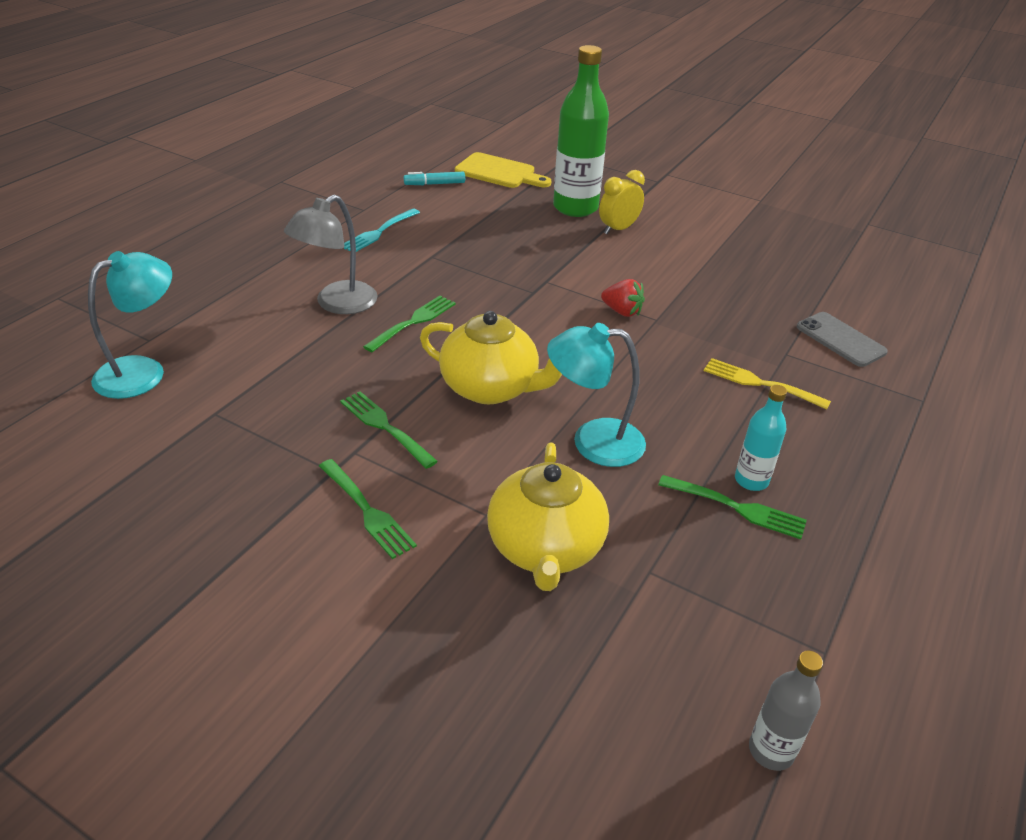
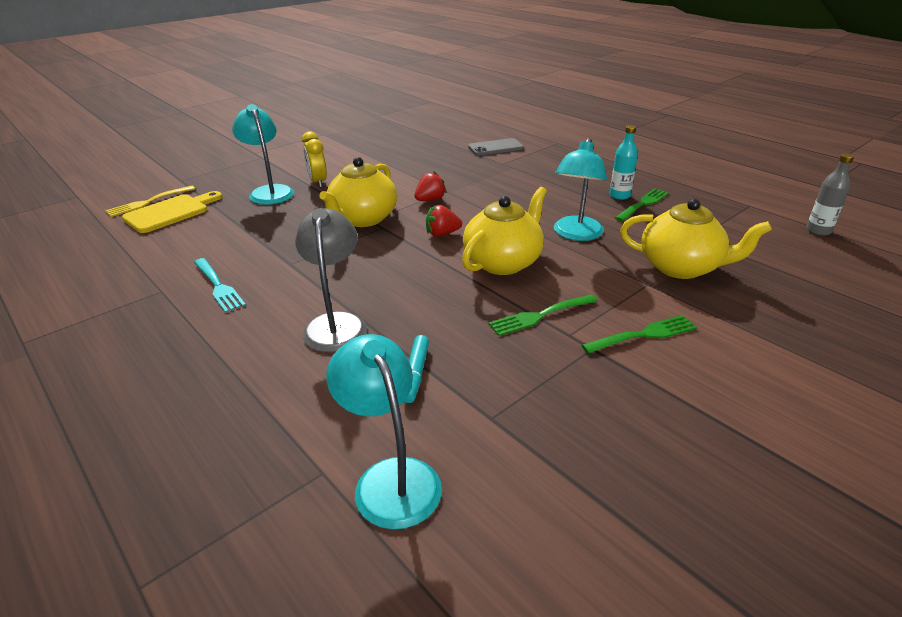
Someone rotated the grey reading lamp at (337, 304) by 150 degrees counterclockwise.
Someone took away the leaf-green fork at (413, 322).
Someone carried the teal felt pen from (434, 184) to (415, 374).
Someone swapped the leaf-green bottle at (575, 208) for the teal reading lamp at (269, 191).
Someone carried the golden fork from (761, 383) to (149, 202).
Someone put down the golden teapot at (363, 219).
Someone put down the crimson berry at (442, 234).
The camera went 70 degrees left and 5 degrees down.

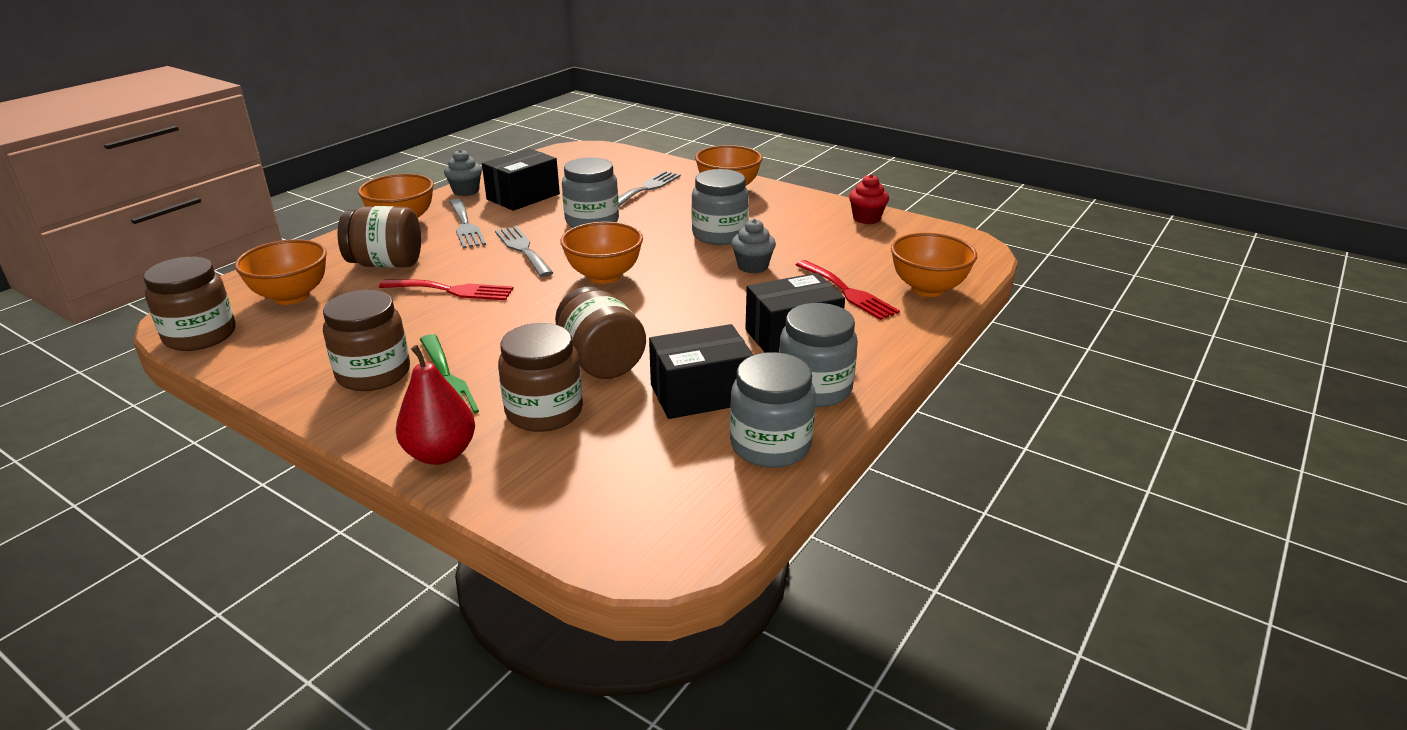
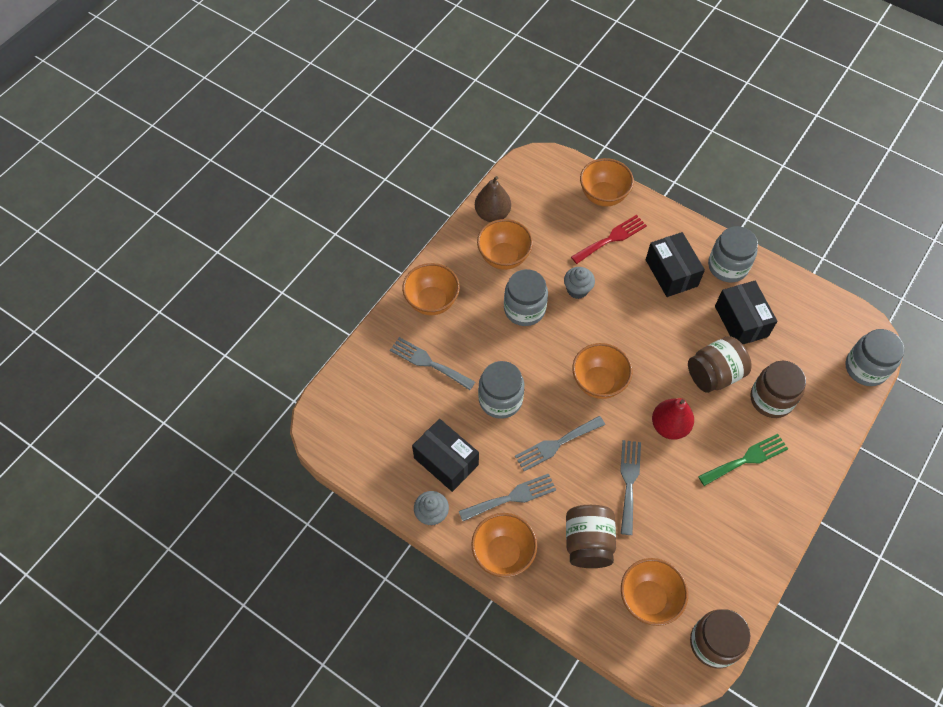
Someone took away the brown jam jar at (373, 374).
Someone repainted the crimson fork at (452, 290), which became the grey fork at (629, 482).
Someone carried the crimson pear fruit from (441, 454) to (669, 426).
Someone carried the grey jam jar from (770, 445) to (866, 368).
Someone swapped the crimson fairy cake at (866, 218) for the brown pear fruit at (492, 214).
Someone put down the orange bowl at (504, 257).
The camera went 90 degrees left and 30 degrees up.

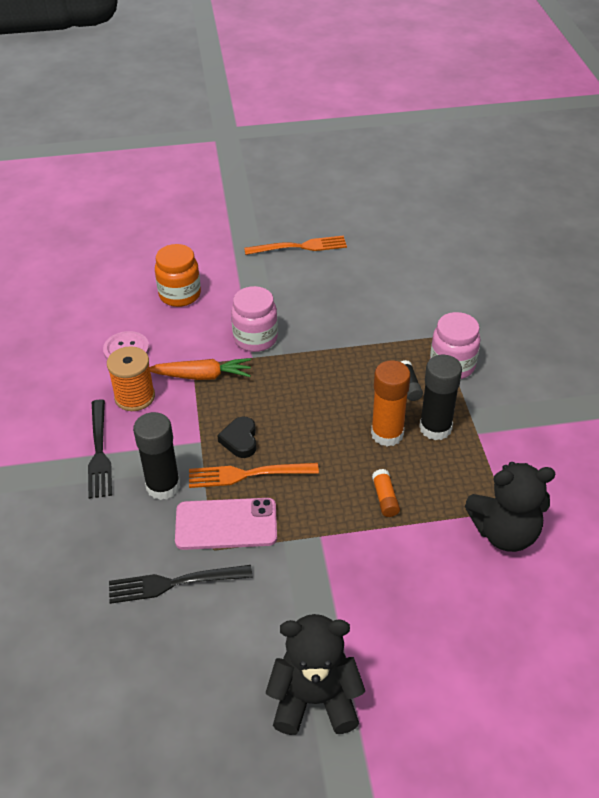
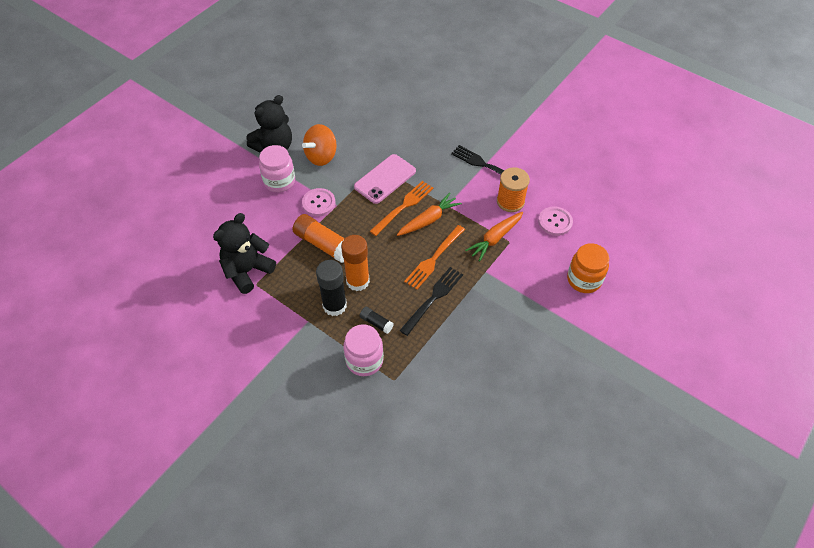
Someone carried the jet-black fork from (174, 583) to (433, 299).
Someone took away the jet-black stick of glue at (163, 486).
Someone swapped the jet-black heart shape at (240, 440) for the orange carrot at (428, 220).
Someone carried the rosy jam jar from (255, 339) to (279, 181).
Someone carried the orange fork from (299, 247) to (434, 259).
Someone scaled the orange stick of glue at (385, 498) by 1.96.
Someone put down the orange spinning top at (321, 156).
Someone put down the rosy sewing button at (318, 203).
The camera went 135 degrees right and 10 degrees up.

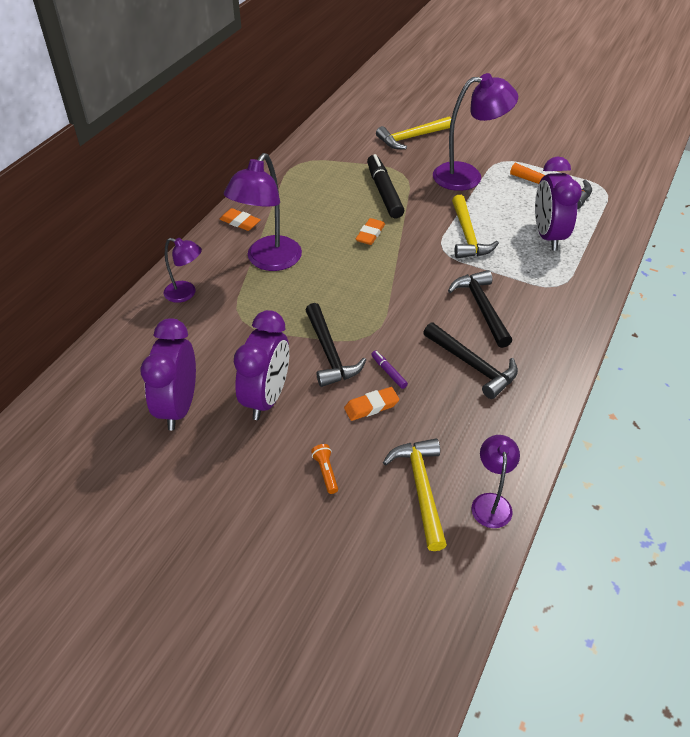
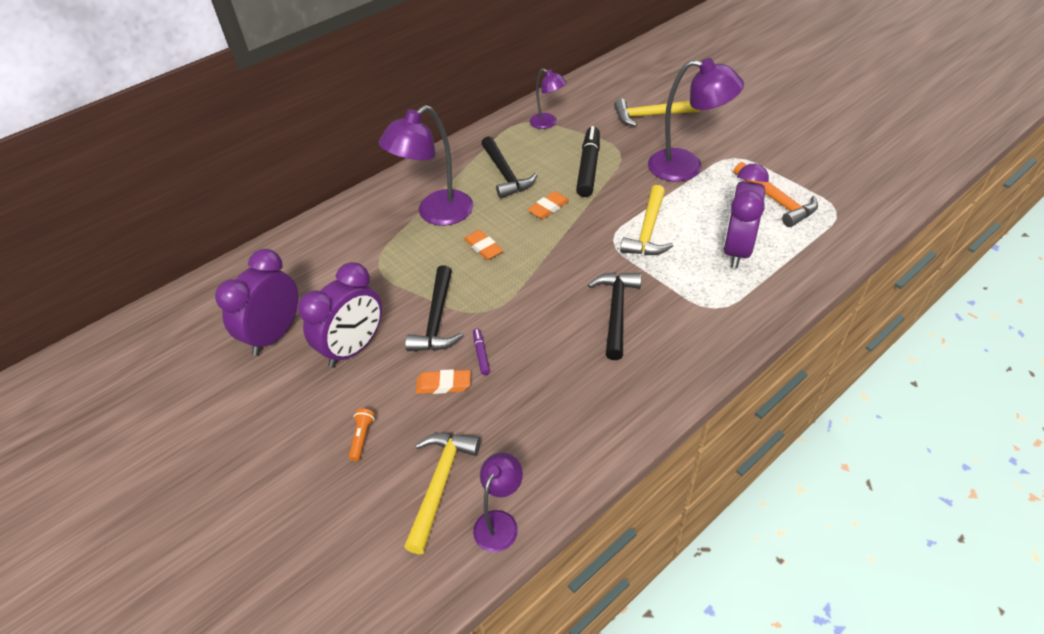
Someone carried the royal purple reading lamp from (186, 293) to (548, 123).
Someone carried the orange gum eraser from (240, 222) to (483, 248).
Someone carried the jet-black carpenter's hammer from (473, 365) to (505, 174).
The camera went 25 degrees right and 0 degrees up.

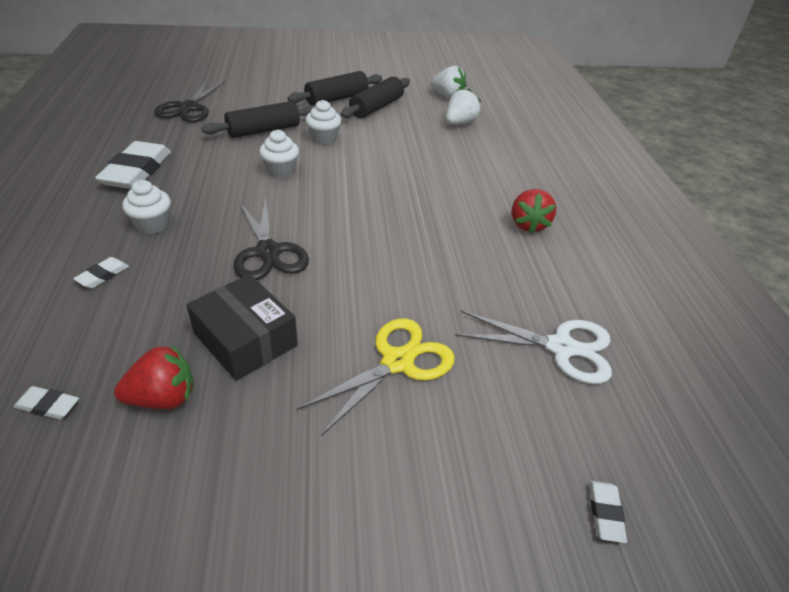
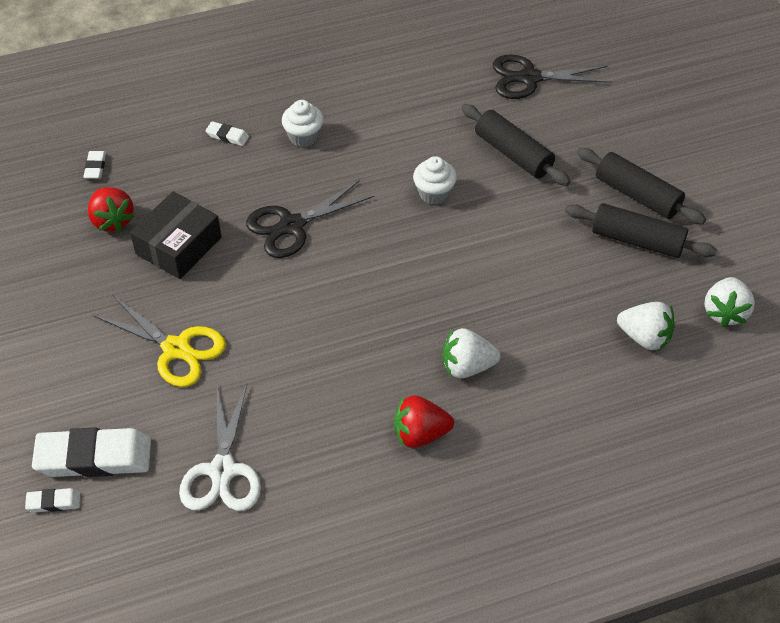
Someone carried the snow-white gum eraser from (137, 171) to (94, 457).
Someone took away the snow-white fairy cake at (323, 139).
Someone put down the snow-white berry at (467, 366).
The camera went 80 degrees right and 10 degrees up.

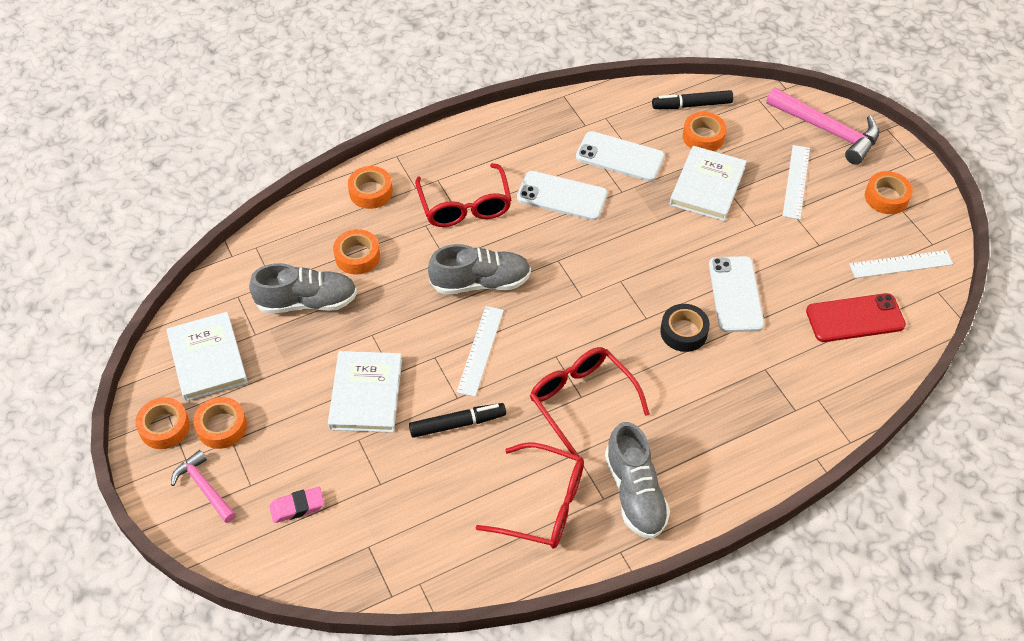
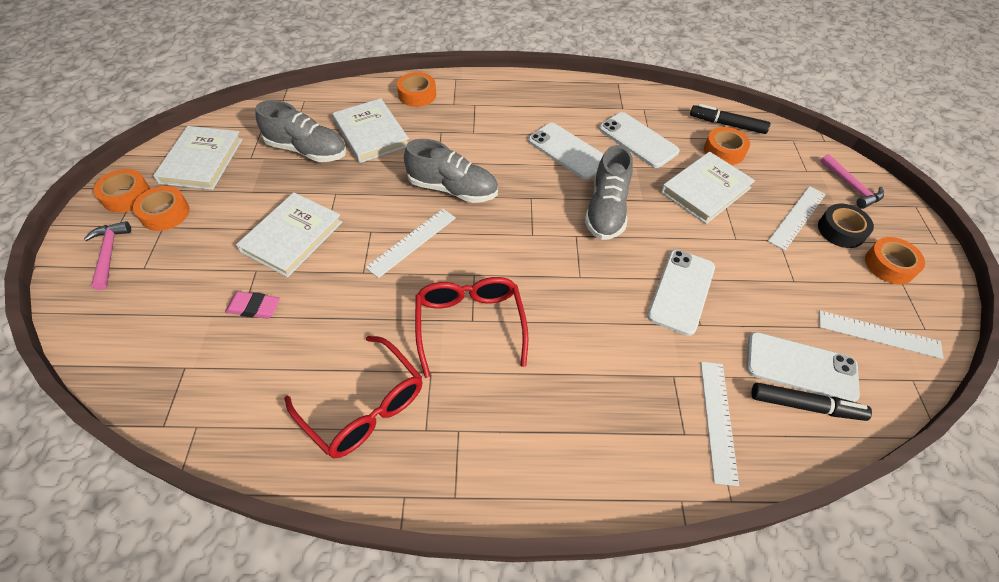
Someone carried the rosy gum eraser from (297, 507) to (254, 308).
Someone swapped the orange roll of tape at (357, 256) for the snow-white book at (371, 133).
Someone carried the jet-black felt pen from (457, 424) to (805, 406).
Someone took away the crimson spectacles at (465, 206).
Someone carried the grey lace-up shoe from (635, 493) to (606, 210).
Someone carried the jet-black roll of tape from (683, 332) to (841, 230).
Someone scaled the rosy carpenter's hammer at (828, 130) by 0.59.
Someone repainted the crimson smartphone at (855, 318), which became the snow-white smartphone at (801, 367).
Someone put down the snow-white ruler at (718, 420).
The camera went 25 degrees right and 0 degrees up.

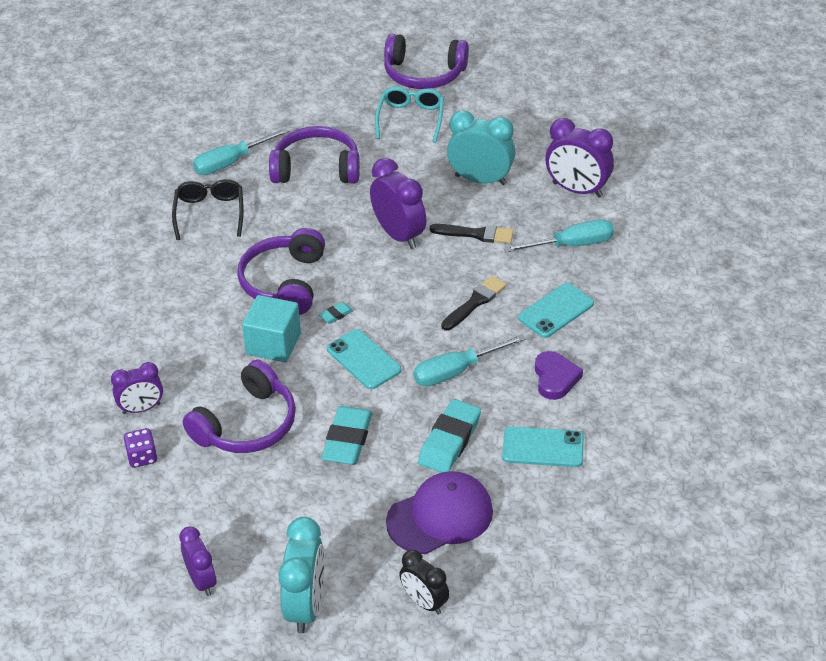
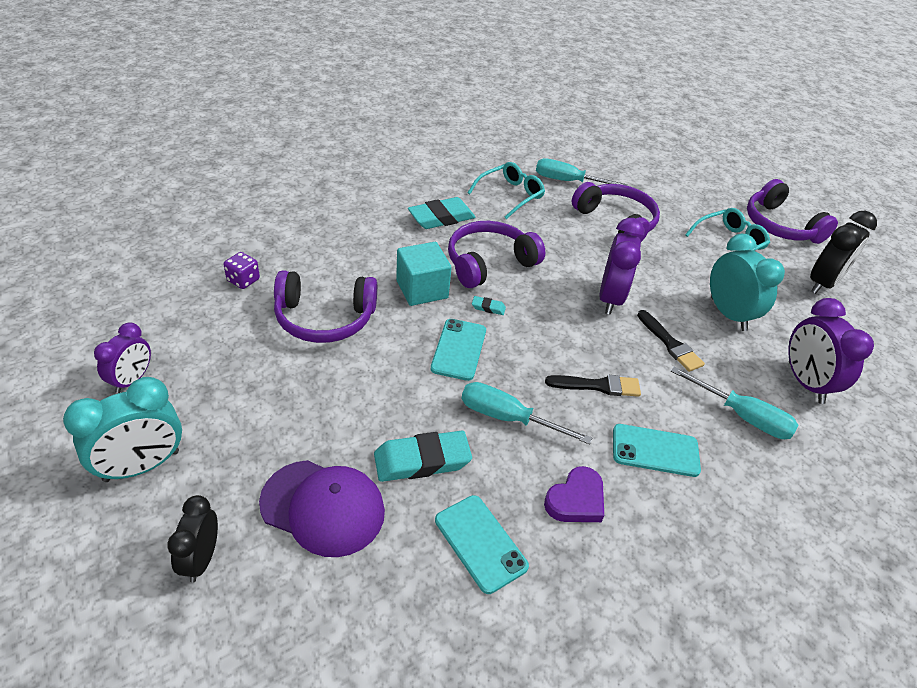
Someone took away the royal purple clock at (141, 408).
Someone repainted the jet-black spectacles at (209, 213), which became the teal spectacles at (510, 195).
Someone carried the teal gum eraser from (347, 440) to (441, 218).
Someone put down the jet-black clock at (822, 283).
The camera went 45 degrees right and 0 degrees up.

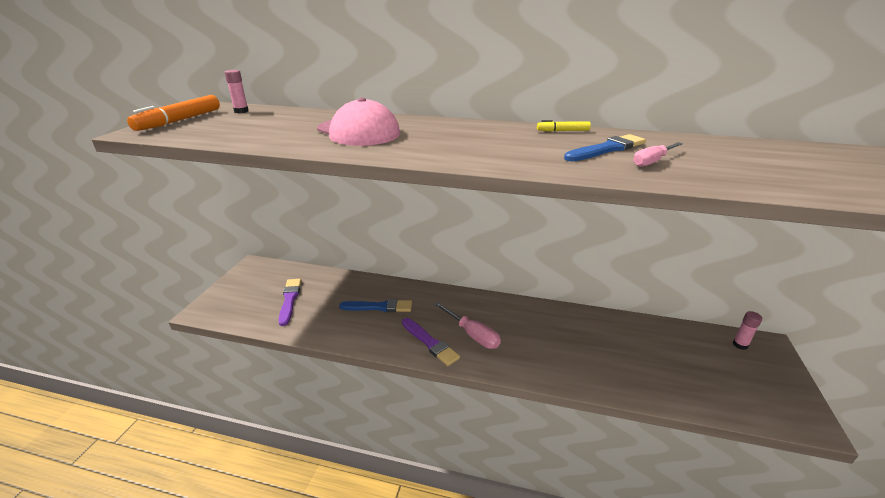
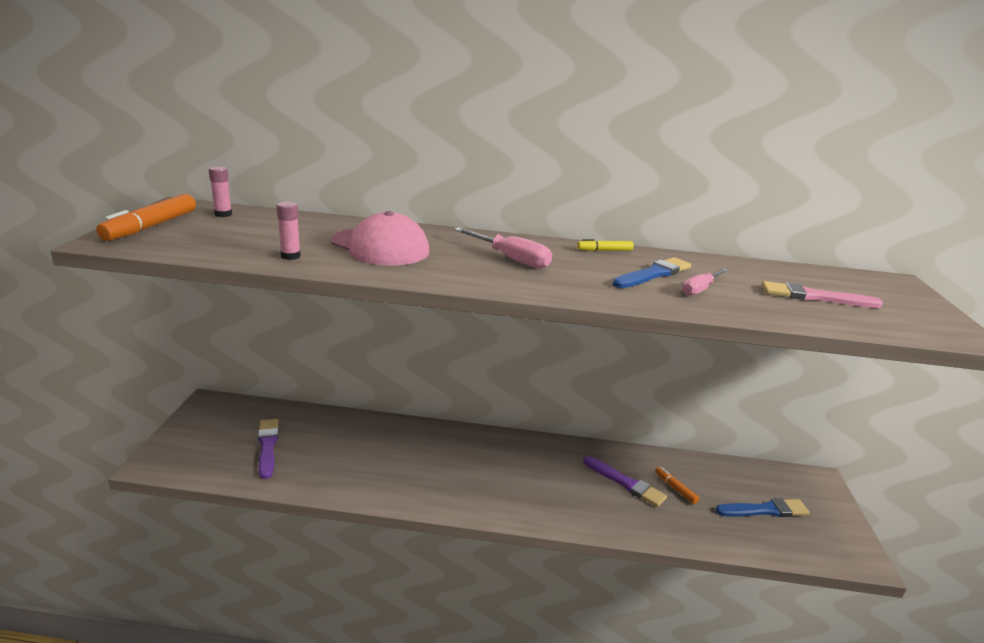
Someone carried the blue brush from (379, 307) to (764, 510).
Someone carried the royal purple brush from (430, 343) to (625, 483).
Someone carried the rosy hand screwdriver from (472, 334) to (511, 259).
Someone carried the rosy stick of glue from (740, 345) to (290, 256).
Someone put down the orange felt pen at (675, 488).
Someone put down the rosy brush at (815, 297).
The camera went 10 degrees left and 5 degrees down.

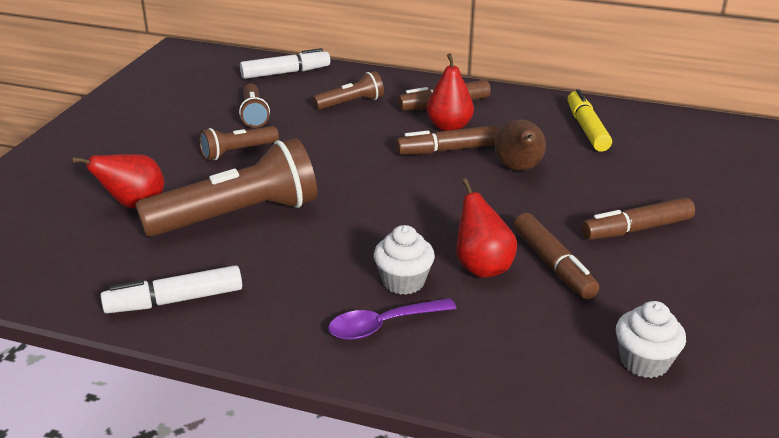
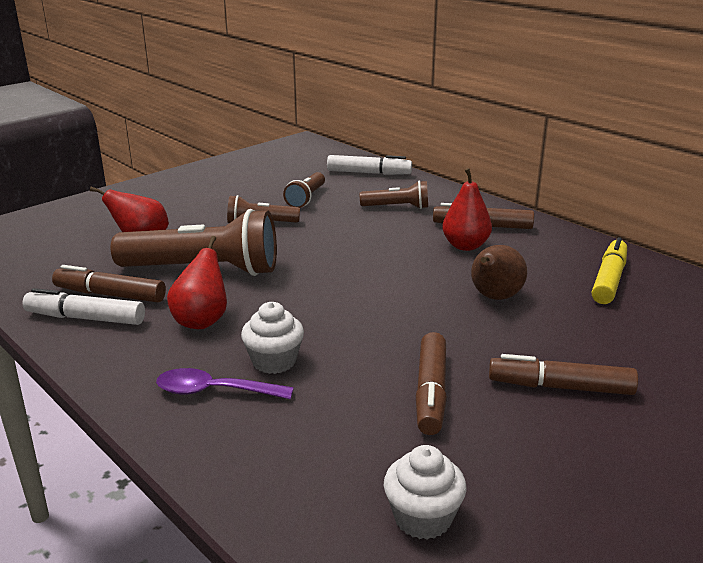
Someone carried the brown felt pen from (448, 150) to (110, 295).
Someone carried the crimson pear fruit from (482, 267) to (202, 321).
The camera went 30 degrees right and 5 degrees down.

